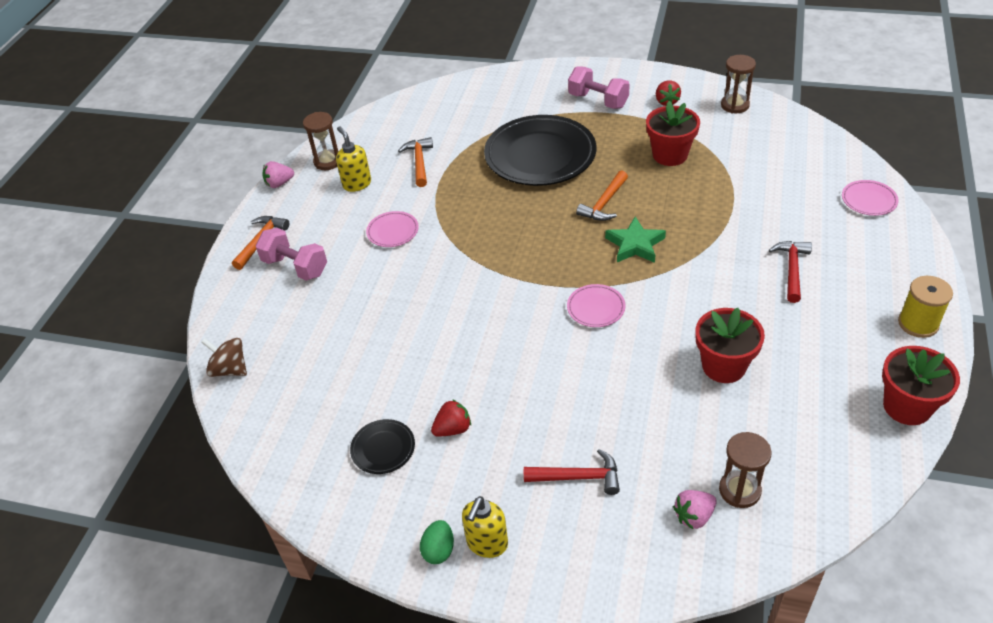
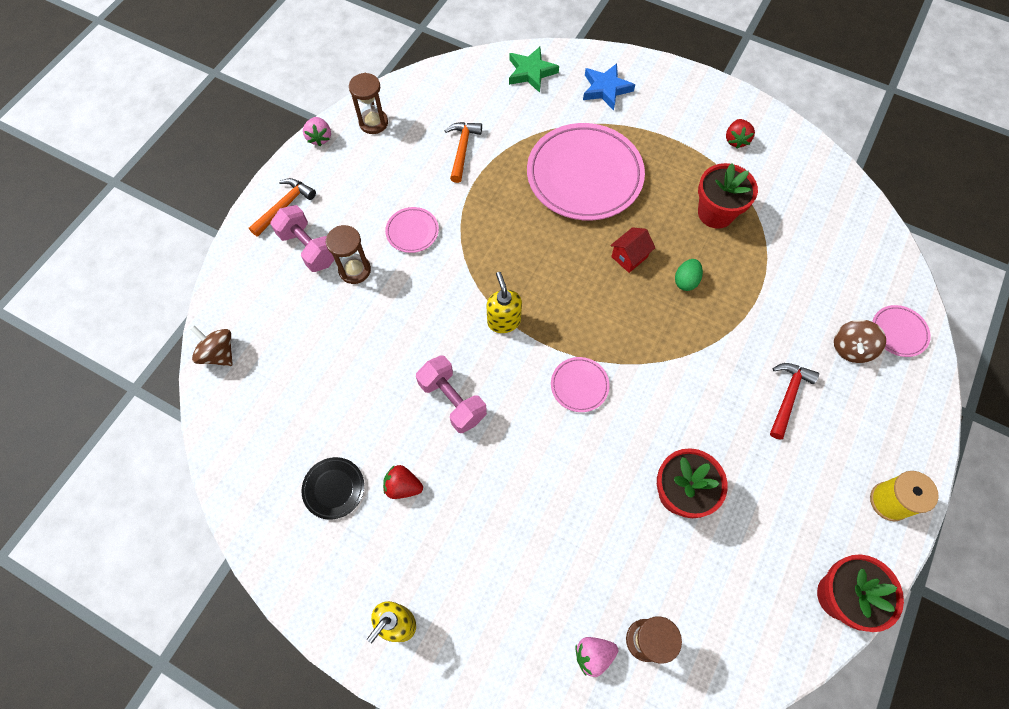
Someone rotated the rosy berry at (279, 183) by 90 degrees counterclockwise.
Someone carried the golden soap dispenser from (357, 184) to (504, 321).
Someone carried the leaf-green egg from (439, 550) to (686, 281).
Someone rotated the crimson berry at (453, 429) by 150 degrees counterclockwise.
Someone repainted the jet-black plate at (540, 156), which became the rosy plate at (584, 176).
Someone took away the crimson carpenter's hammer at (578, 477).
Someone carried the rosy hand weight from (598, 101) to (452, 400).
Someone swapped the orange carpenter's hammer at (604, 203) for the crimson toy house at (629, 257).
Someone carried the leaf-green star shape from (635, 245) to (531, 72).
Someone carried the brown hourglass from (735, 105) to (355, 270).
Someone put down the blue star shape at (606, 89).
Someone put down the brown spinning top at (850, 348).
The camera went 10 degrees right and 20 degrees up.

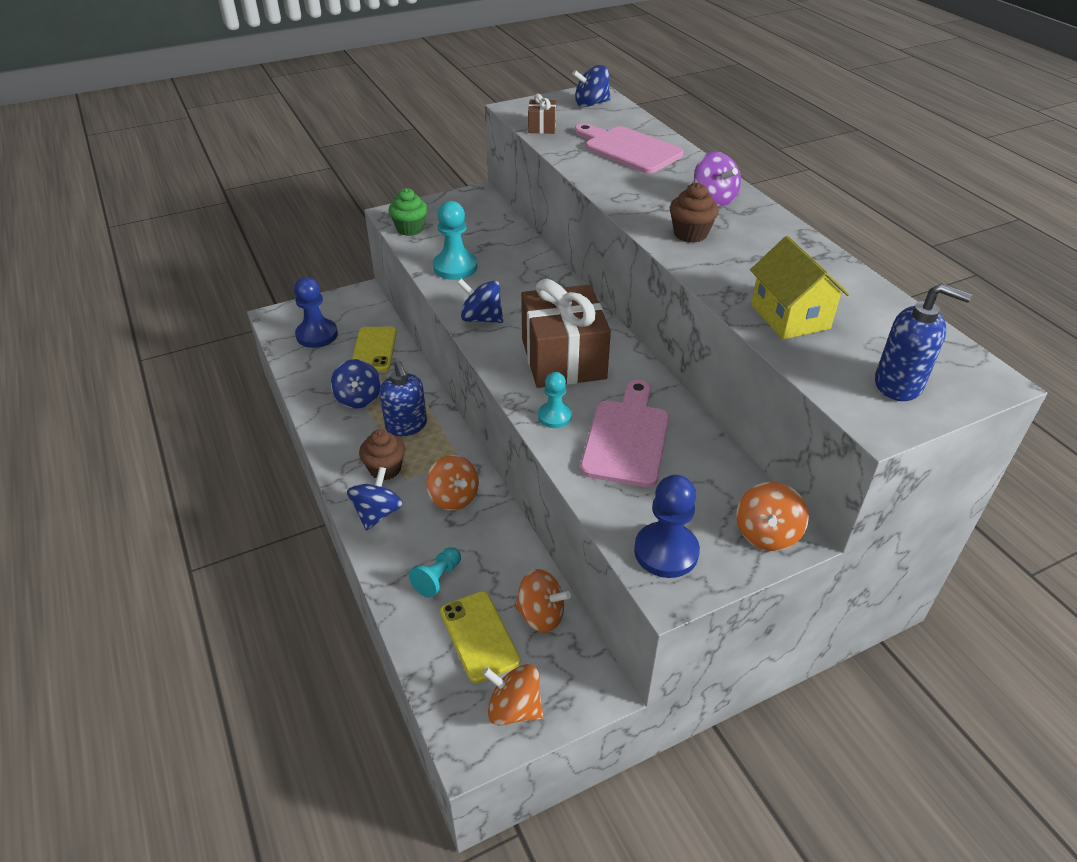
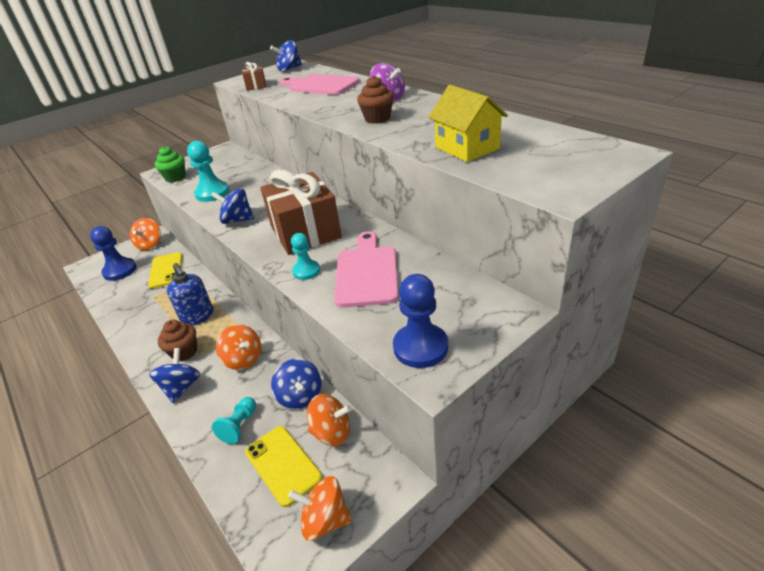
Someone carried the blue spinning top from (358, 398) to (300, 396).
Someone carried the orange spinning top from (766, 534) to (150, 245).
Someone took away the blue soap dispenser at (898, 384).
The camera went 10 degrees left and 5 degrees down.

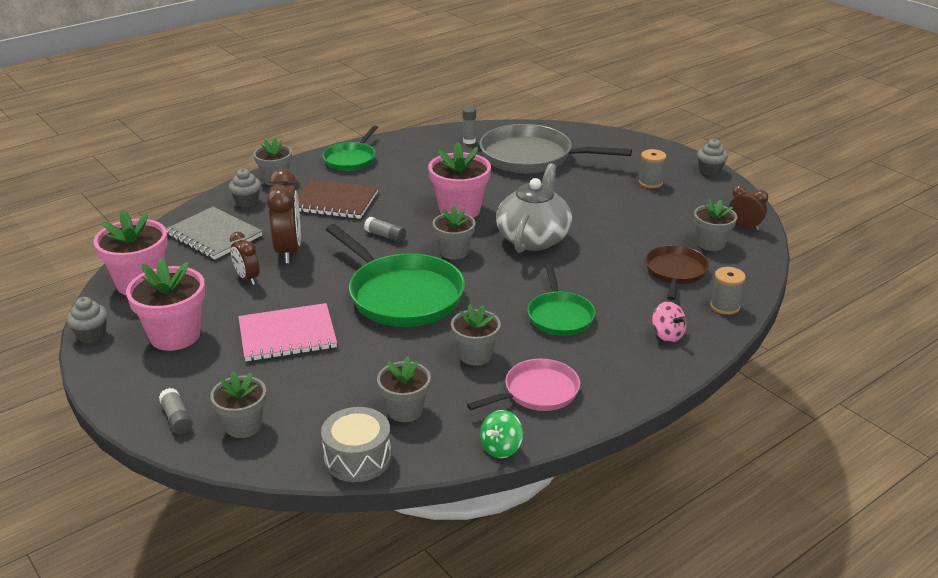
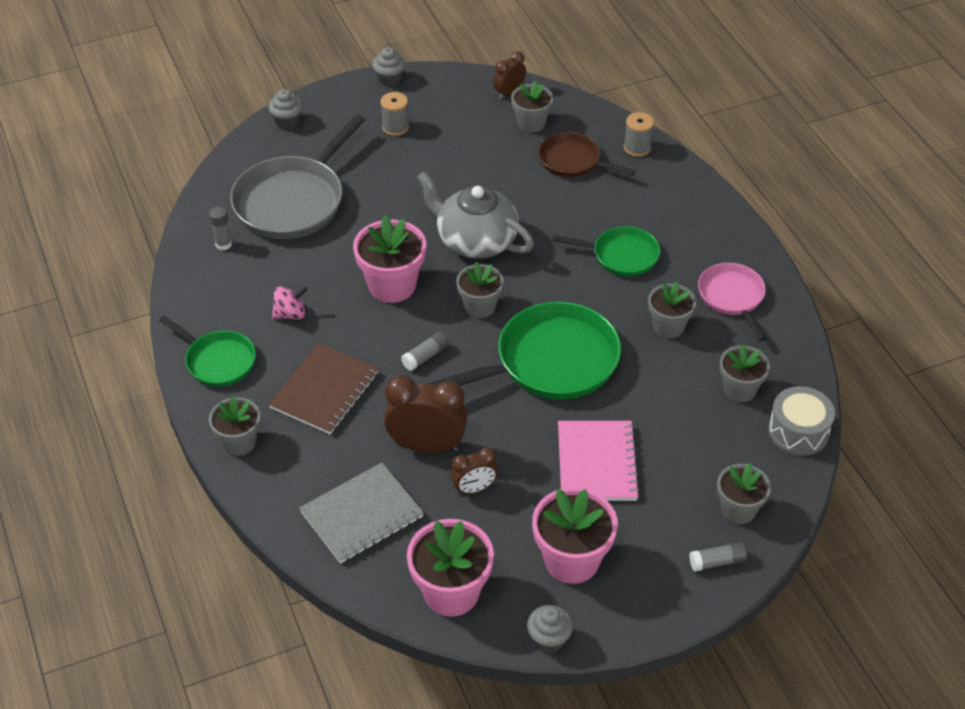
Someone carried the grey fairy cake from (247, 202) to (287, 121).
Someone took away the leaf-green spinning top at (501, 448).
Someone carried the rosy spinning top from (667, 335) to (290, 314).
The camera went 75 degrees left and 15 degrees up.

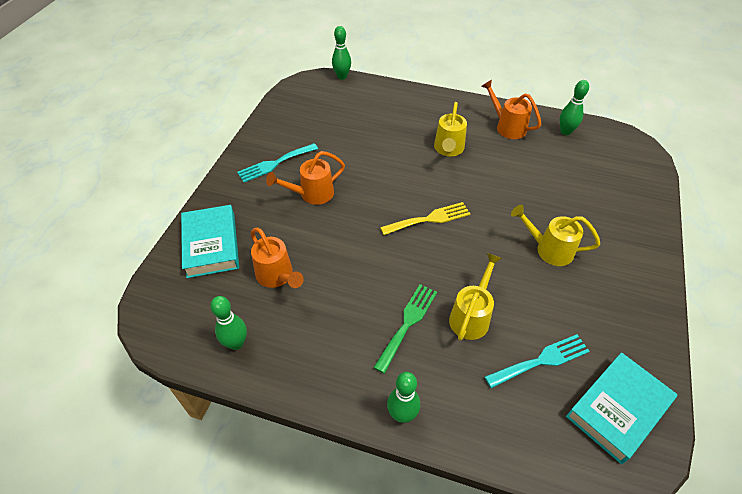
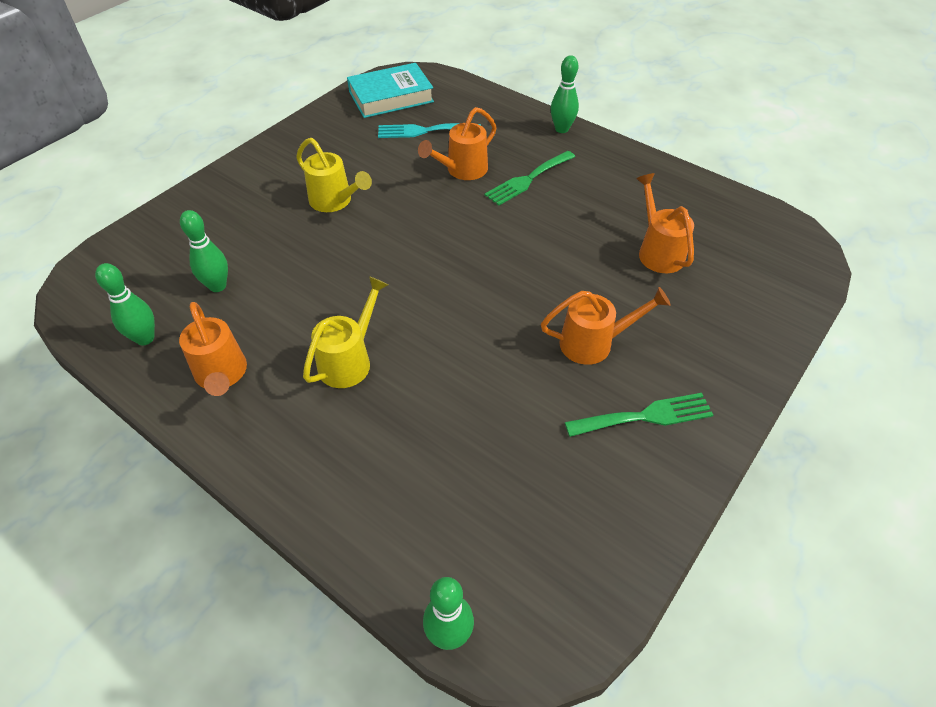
Someone took away the teal book at (211, 245).
Someone carried the leaf-green bowling pin from (236, 343) to (217, 286).
Someone repainted the teal fork at (275, 163), which became the leaf-green fork at (645, 416).
Someone took away the golden fork at (429, 219).
Someone repainted the golden sprinkling can at (471, 316), which became the orange sprinkling can at (462, 170).
The camera went 160 degrees left and 0 degrees up.

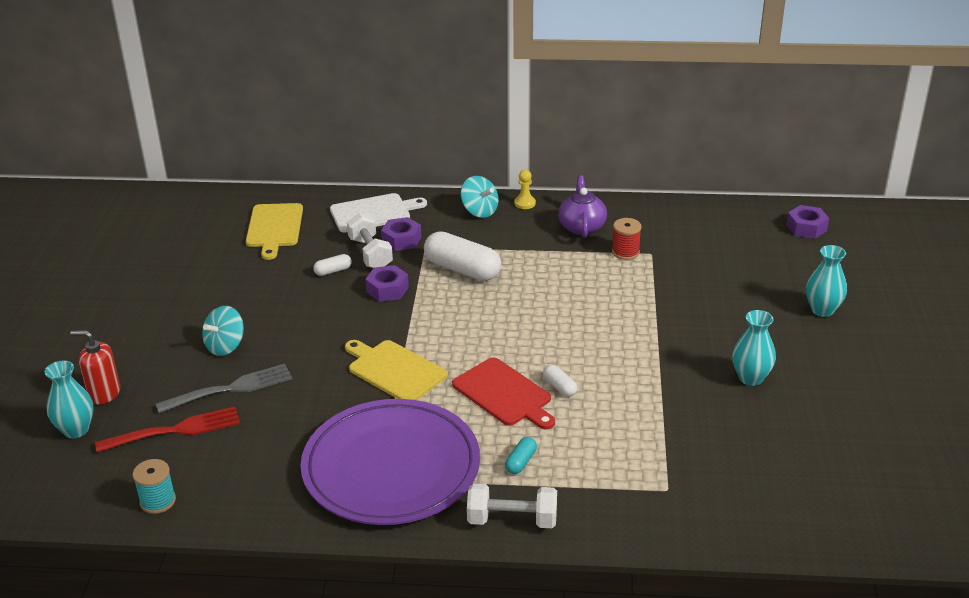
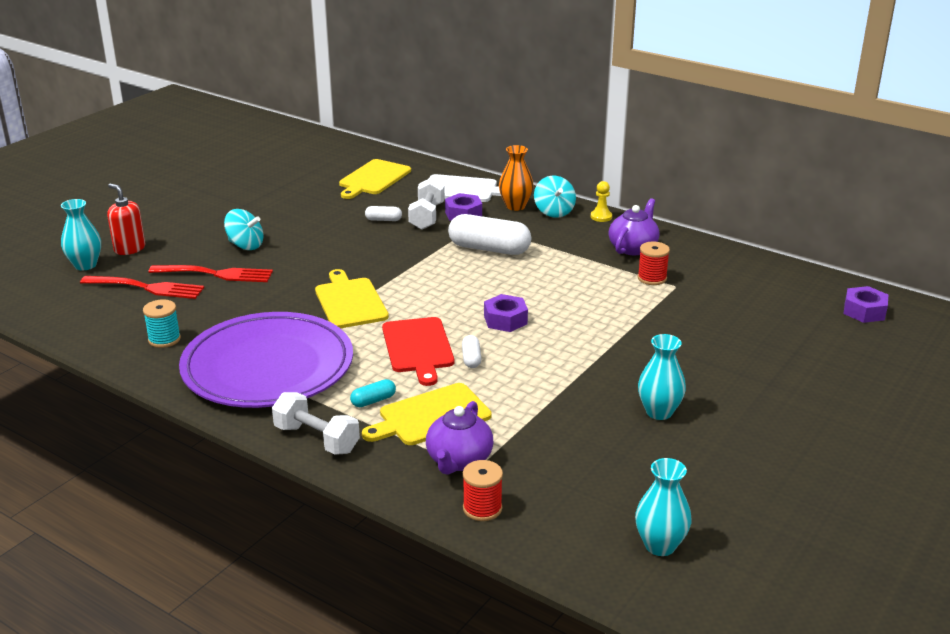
Someone carried the teal spool from (158, 501) to (164, 339).
Someone repainted the grey fork at (231, 389), which became the crimson fork at (216, 274).
Someone rotated the teal spinning top at (225, 346) by 135 degrees counterclockwise.
Someone carried the royal purple nut from (387, 289) to (505, 320).
Someone rotated the snow-white pill at (462, 269) by 45 degrees counterclockwise.
Someone carried the teal tall vase from (822, 310) to (660, 545).
Someone put down the golden cutting board at (431, 416).
Someone put down the royal purple teapot at (459, 460).
Someone put down the crimson spool at (482, 508).
Someone put down the orange tall vase at (515, 206).
The camera went 30 degrees right and 5 degrees down.

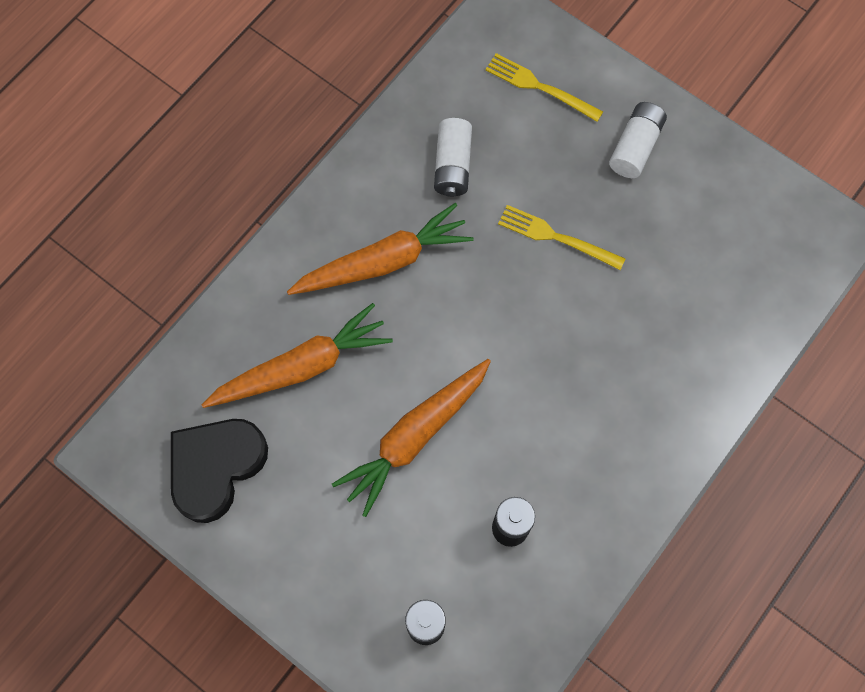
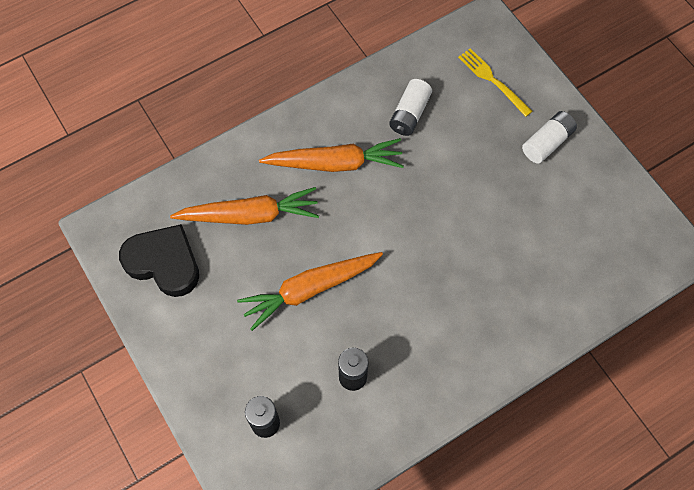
Someone rotated the jet-black heart shape at (216, 467) by 60 degrees clockwise.
Someone took away the golden fork at (555, 237).
The camera went 20 degrees right and 5 degrees down.

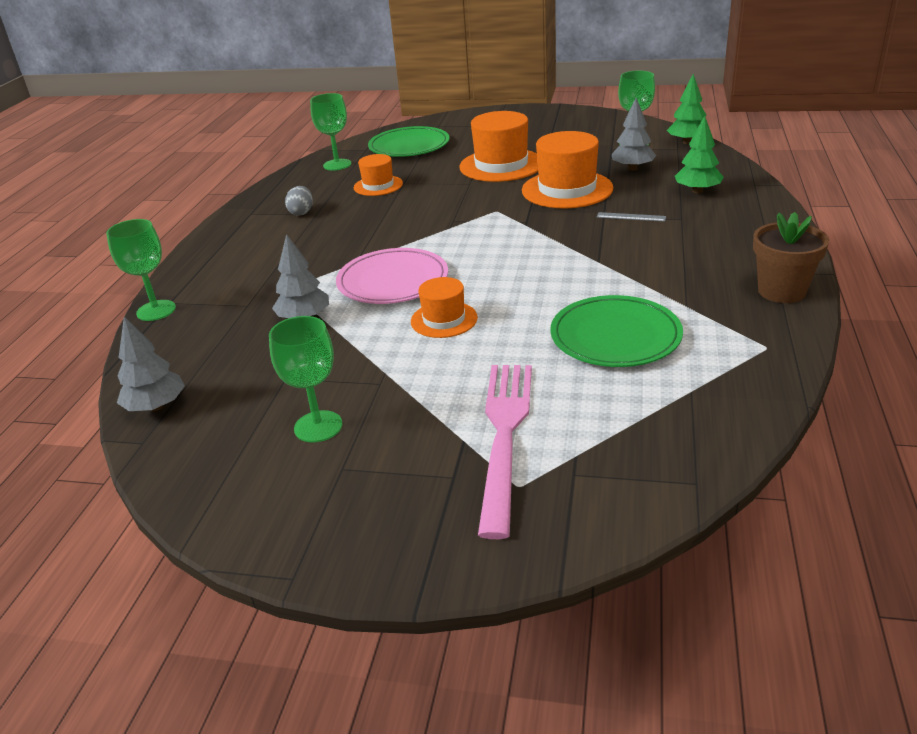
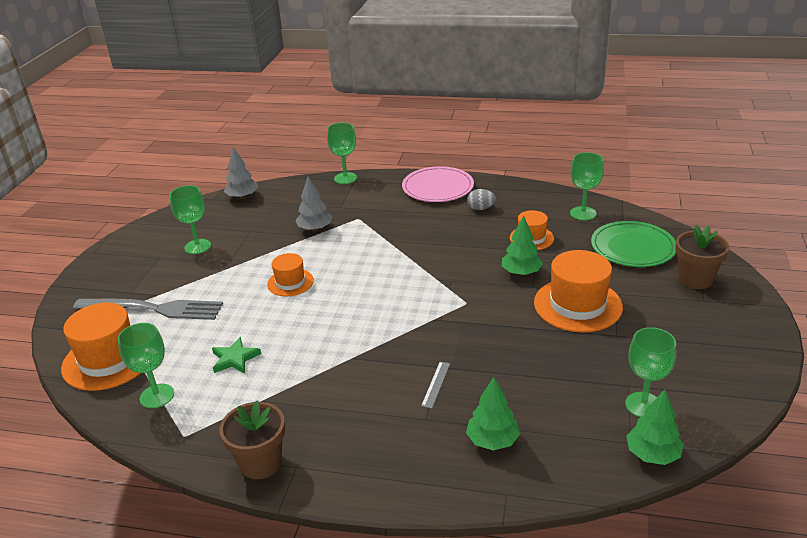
Someone carried the rosy plate from (393, 281) to (438, 187).
Someone repainted the rosy fork at (504, 433), which became the grey fork at (155, 309).
Someone carried the orange top hat from (567, 189) to (109, 359).
Someone swapped the leaf-green plate at (615, 336) for the leaf-green star shape at (235, 358).
Someone took away the grey fir tree at (632, 168).
Someone put down the leaf-green goblet at (157, 396).
Someone put down the leaf-green fir tree at (521, 272).
Someone put down the brown flower pot at (695, 279).
The camera went 90 degrees right and 0 degrees up.

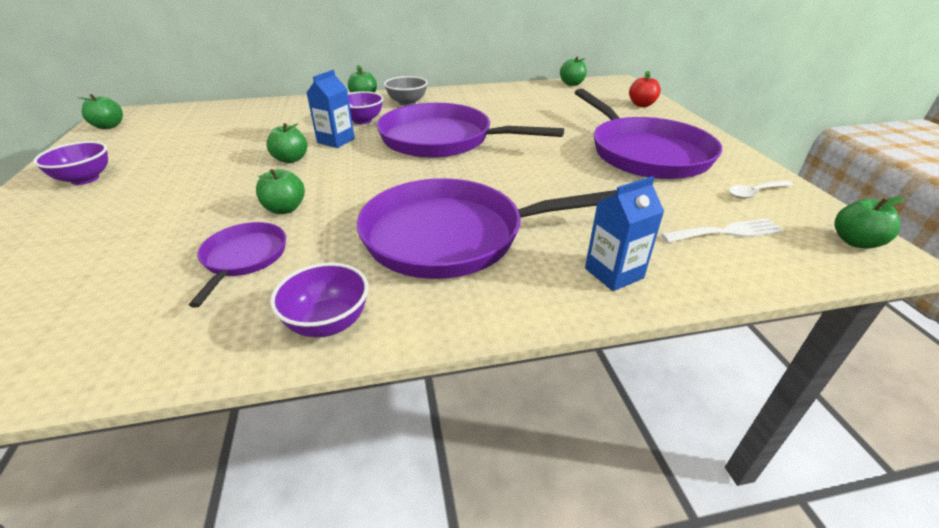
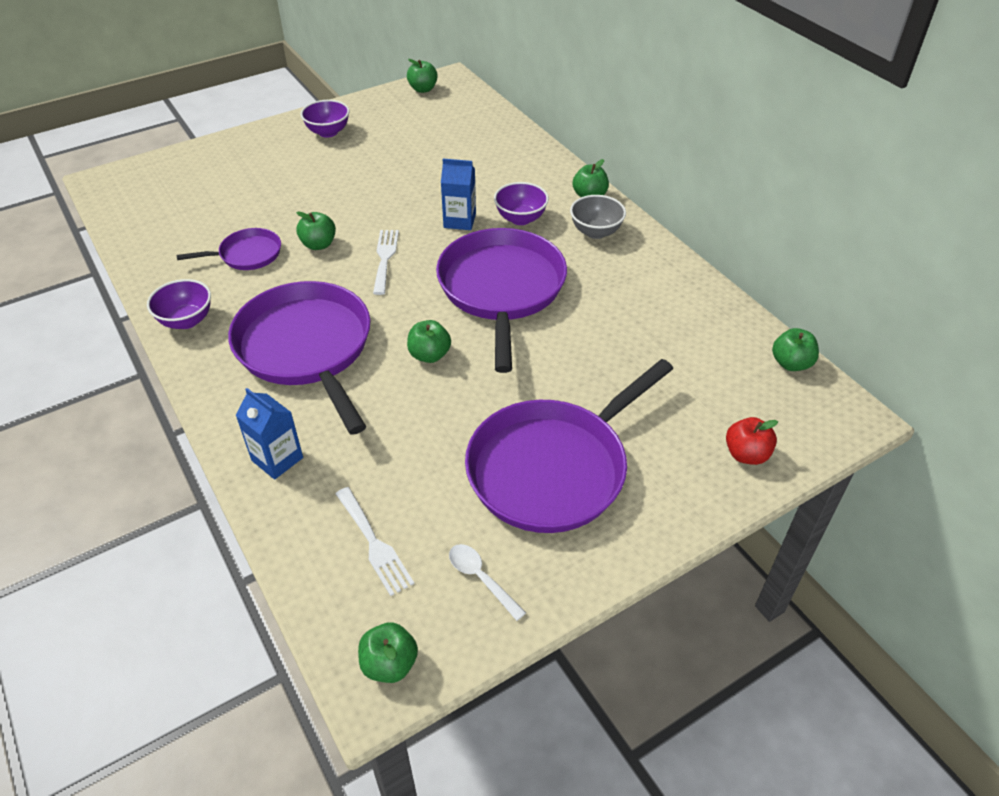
Someone carried the leaf-green toy apple from (291, 159) to (429, 355).
Someone put down the snow-white fork at (385, 258).
The camera went 70 degrees right and 10 degrees up.

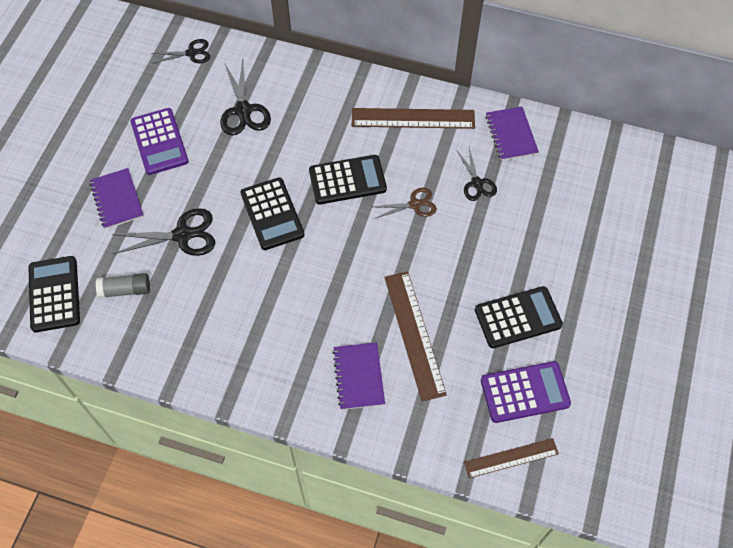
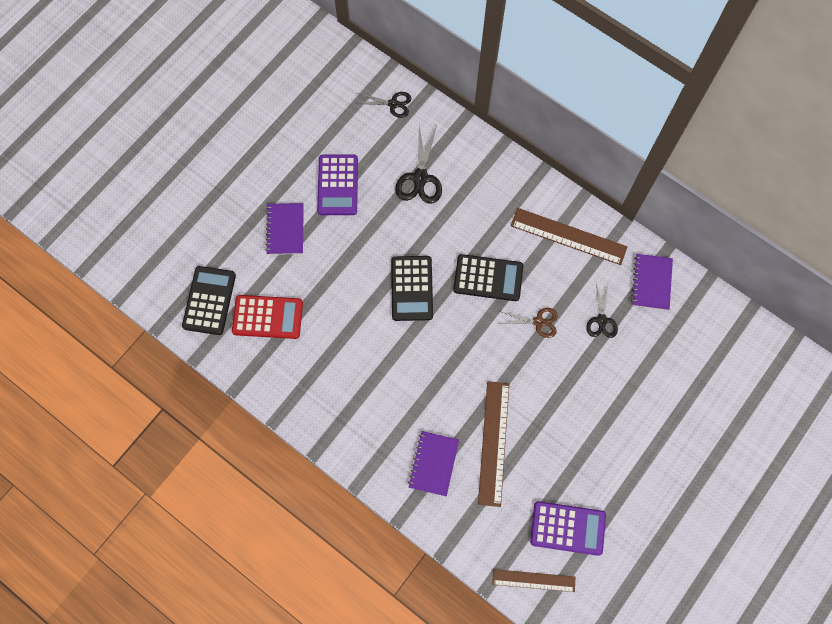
Someone swapped the grey stick of glue at (125, 290) for the crimson pocket calculator at (267, 317).
Someone took away the jet-black shears at (183, 235).
Someone took away the jet-black pocket calculator at (518, 317).
The camera went 20 degrees right and 10 degrees up.

